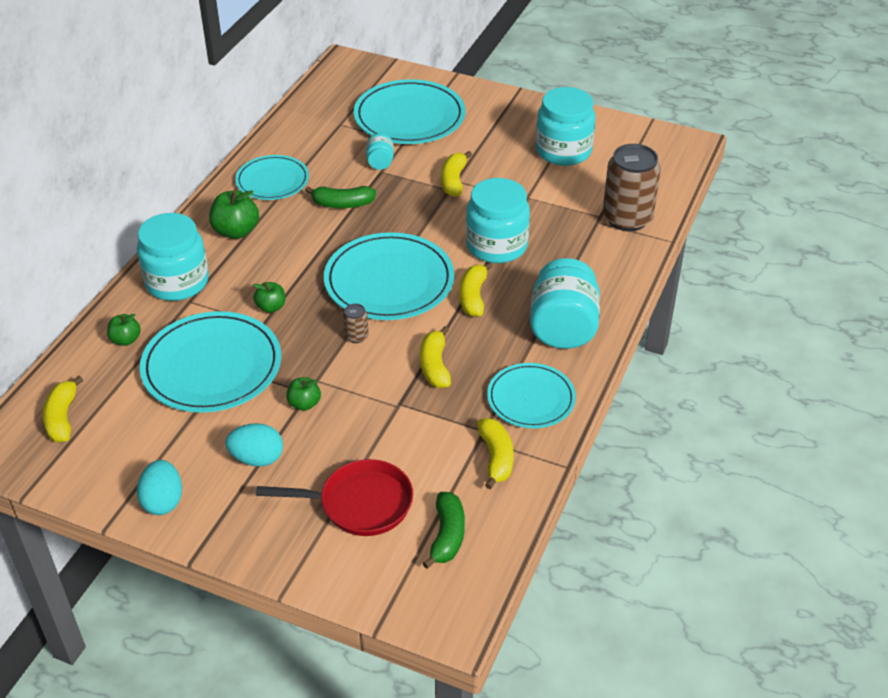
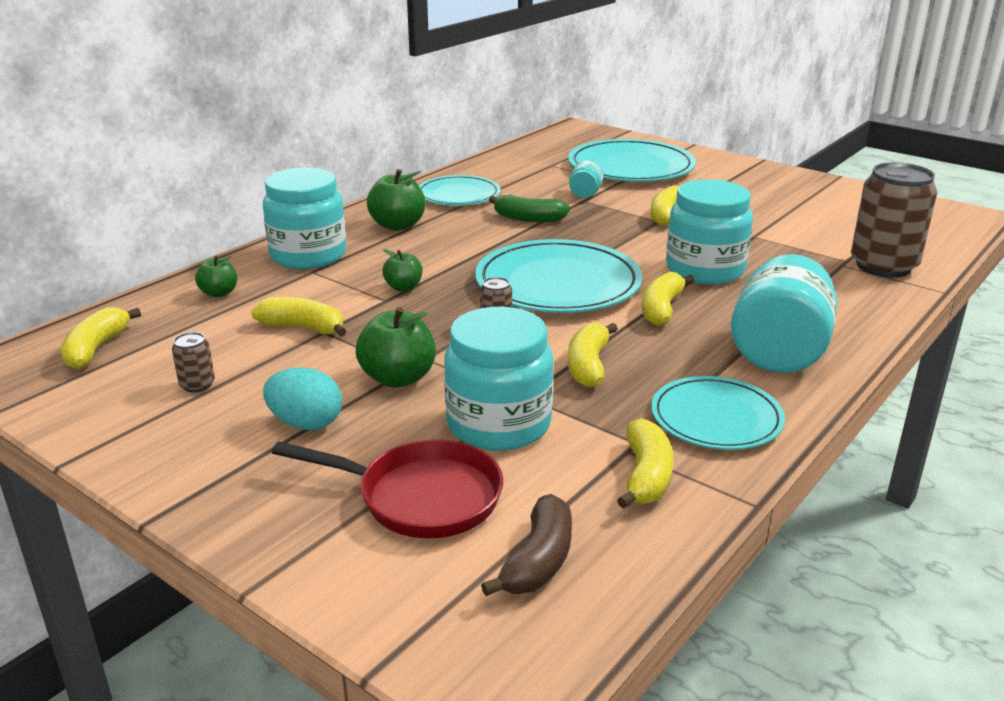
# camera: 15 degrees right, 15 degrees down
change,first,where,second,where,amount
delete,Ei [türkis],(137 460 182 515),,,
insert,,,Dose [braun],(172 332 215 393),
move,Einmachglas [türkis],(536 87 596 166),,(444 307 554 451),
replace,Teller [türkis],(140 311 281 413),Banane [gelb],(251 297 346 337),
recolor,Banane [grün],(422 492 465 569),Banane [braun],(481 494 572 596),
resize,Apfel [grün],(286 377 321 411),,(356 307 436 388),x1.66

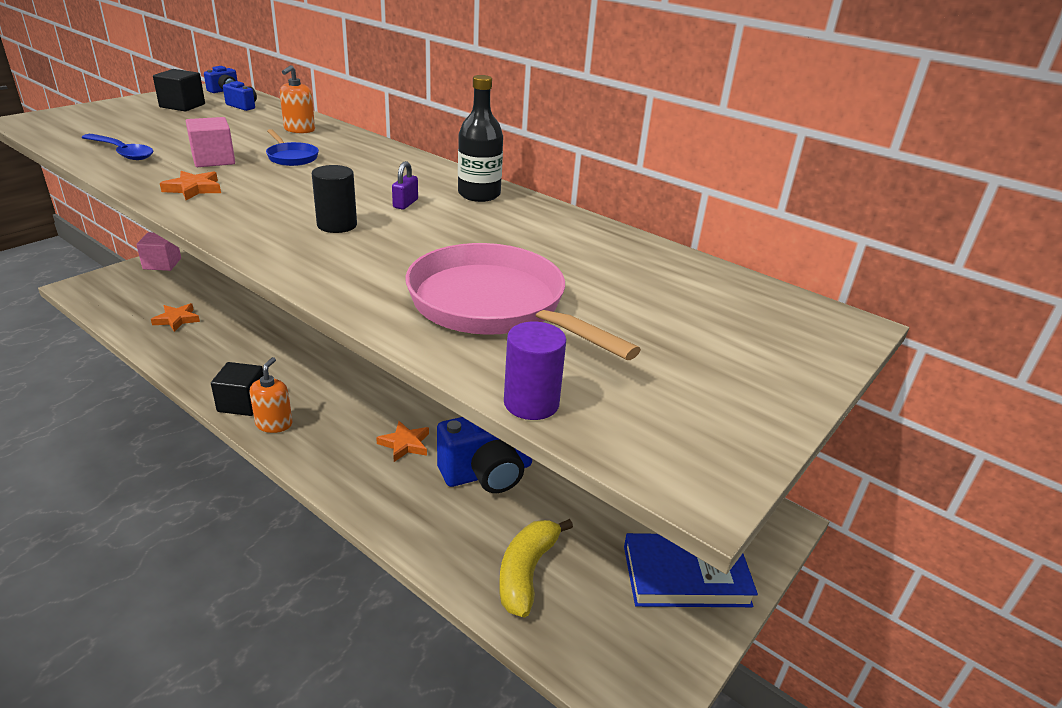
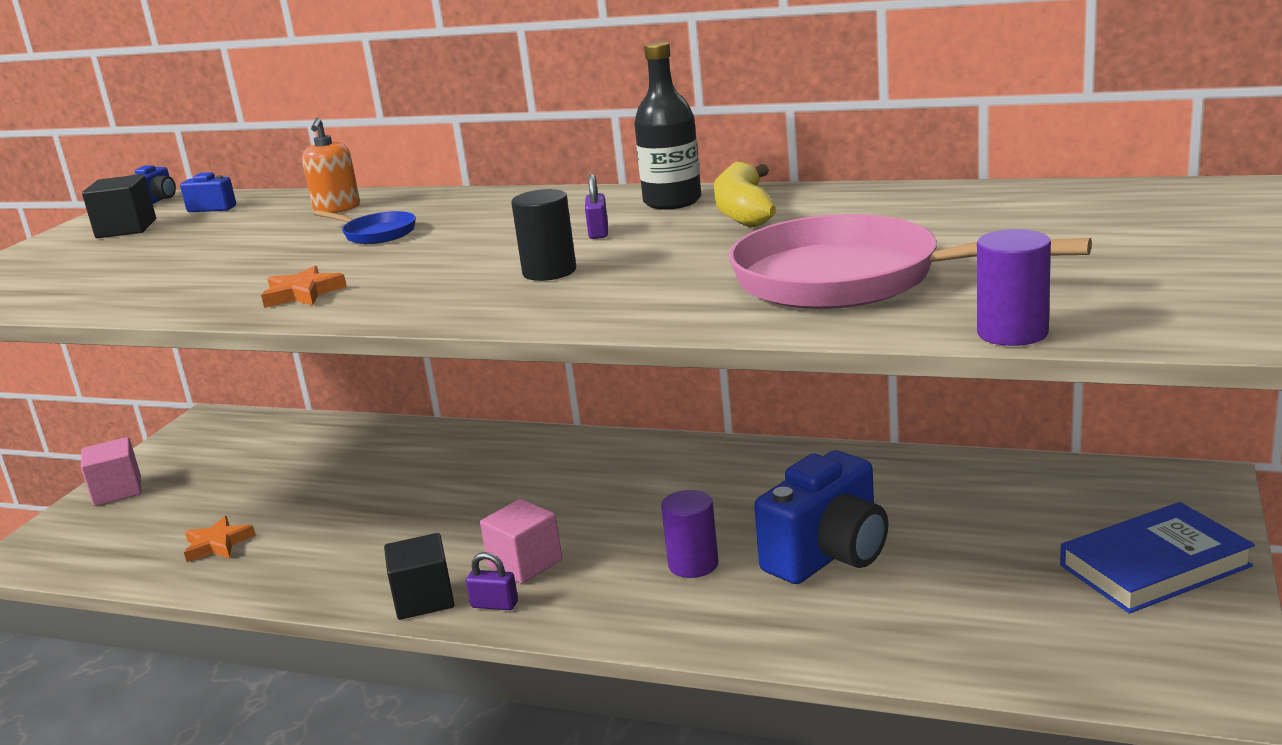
# camera: 15 degrees left, 10 degrees down
change,first,where,second,where,amount
delete,Löffel [blau],(81 134 154 160),,,
move,Kubus [rosa],(186 117 235 167),,(480 499 562 584),
move,Banane [gelb],(499 519 573 618),,(714 162 776 228),
replace,Seifenspender [orange],(249 357 293 433),Vorhängeschloss [lila],(466 552 518 610),
replace,Stern [orange],(376 421 429 462),Vollzylinder [lila],(661 490 718 578),

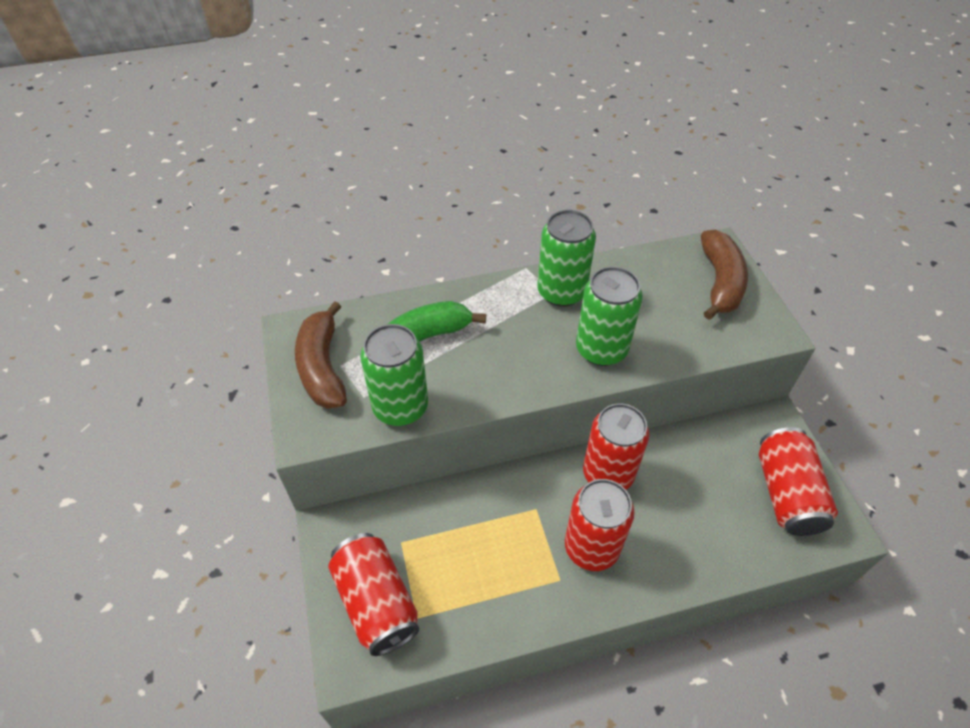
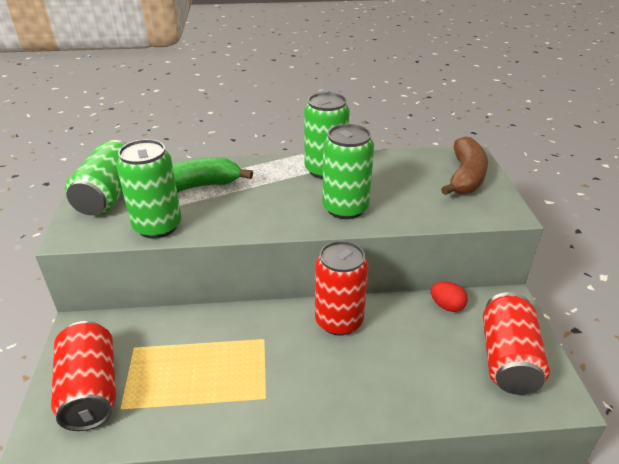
# camera: 10 degrees right, 15 degrees down
change,first,where,second,where,amount
delete,Dose [rot],(565 479 635 571),,,
insert,,,Ei [rot],(431 282 468 312),
replace,Banane [braun],(295 301 347 409),Dose [grün],(65 140 127 215),

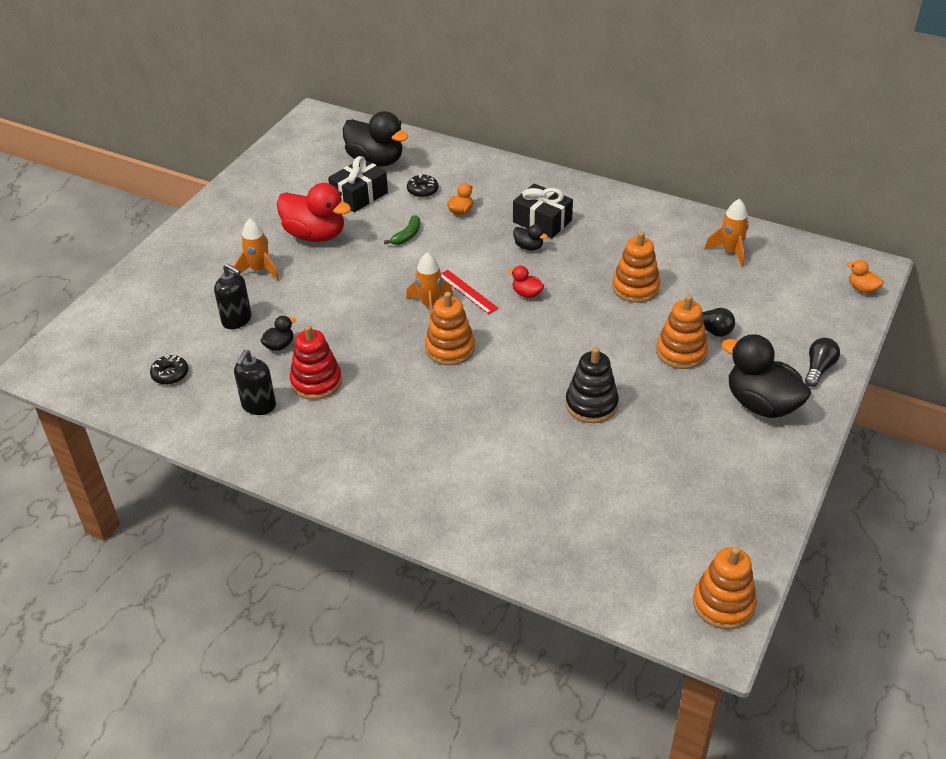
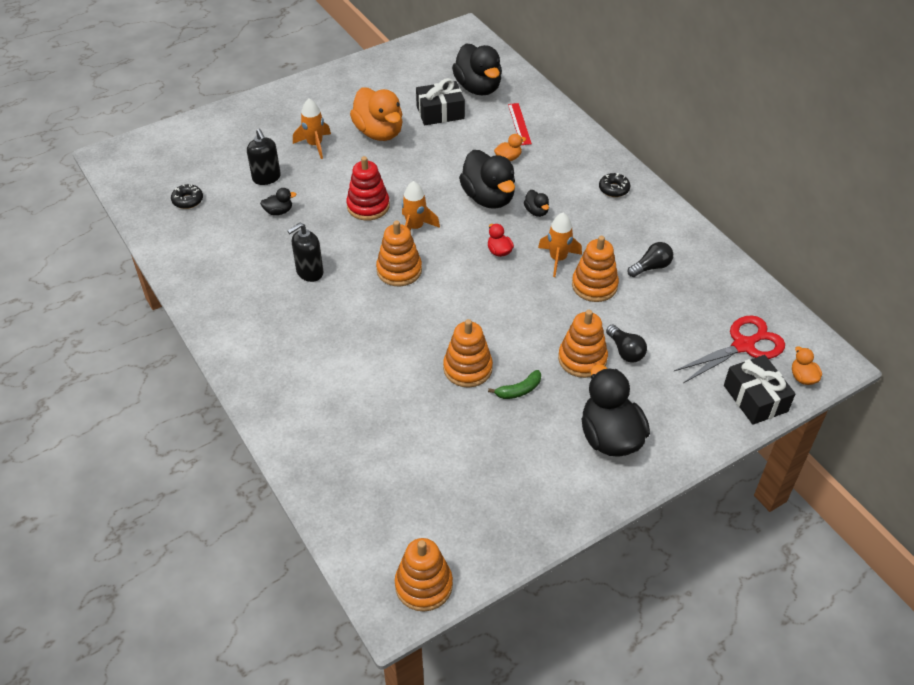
# camera: 30 degrees right, 5 degrees up
change,first,where,second,where,amount
insert,,,Ente [schwarz],(459 150 515 209),
insert,,,Schere [rot],(674 315 785 383),
move,Seifenspender [schwarz],(234 350 276 415),,(287 223 324 282),
move,Stapelspielzeug [rot],(290 325 342 400),,(346 156 390 221),
move,Banane [grün],(384 215 420 245),,(488 370 541 399),
move,Donut [schwarz],(407 174 438 198),,(599 173 630 197),
move,Lineal [rot],(441 270 499 314),,(508 103 532 145),
move,Geschenk [schwarz],(513 184 573 238),,(724 355 795 425),
move,Rakete [orange],(704 199 749 267),,(538 213 582 277),
move,Glühbirne [schwarz],(805 338 840 387),,(628 242 673 277),
recolor,Ente [rot],(277 183 351 242),Ente [orange],(350 87 403 141),
recolor,Stapelspielzeug [schwarz],(566 347 619 423),Stapelspielzeug [orange],(443 319 493 388),

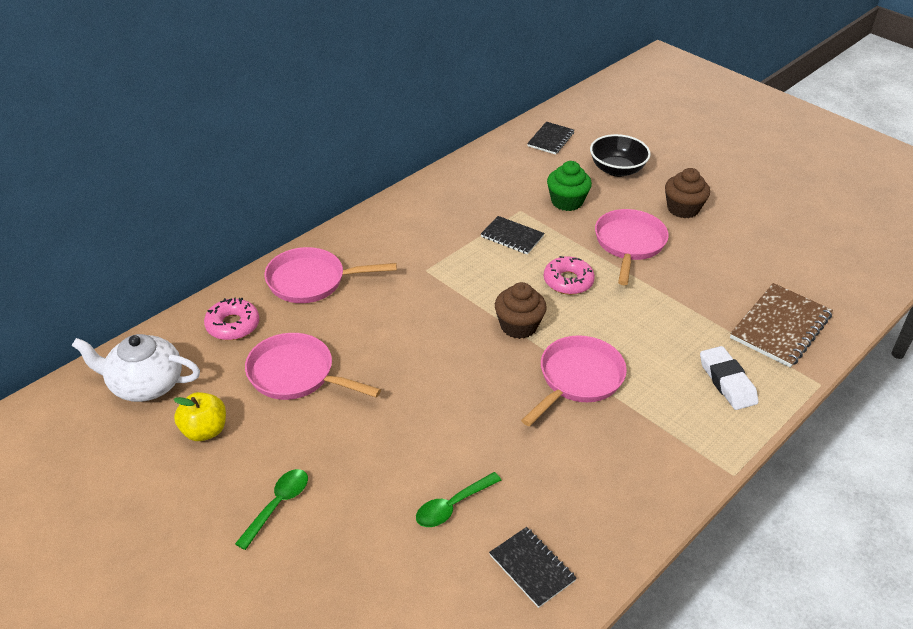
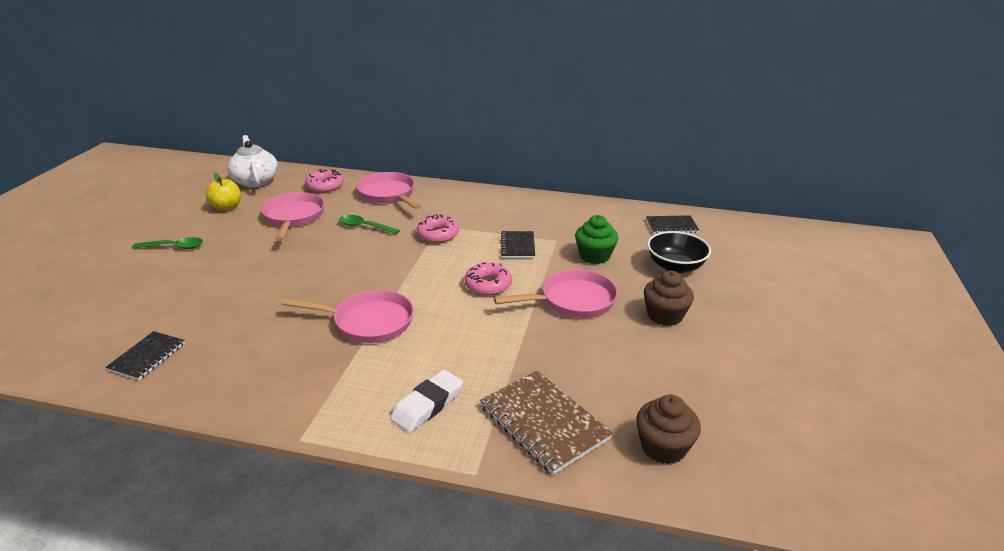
# camera: 60 degrees right, 10 degrees down
change,first,where,second,where,amount
insert,,,Donut [rosa],(416 214 459 243),
move,Löffel [grün],(416 472 501 527),,(339 215 400 234),
move,Muffin [braun],(495 282 547 339),,(636 394 701 464),
rotate,Notizbuch [braun],(730 283 833 368),,(480 371 613 475),45 degrees clockwise

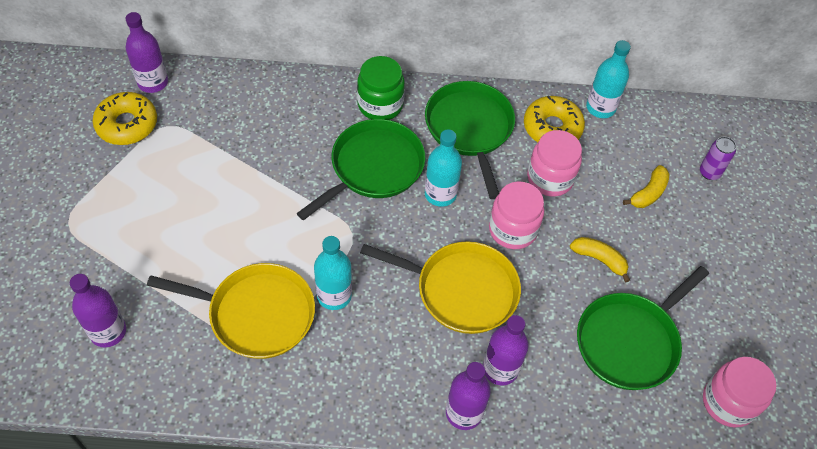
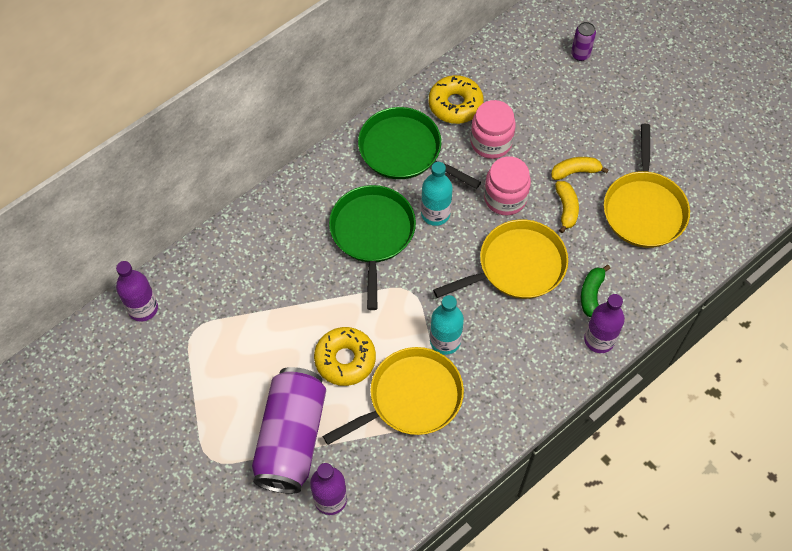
# camera: 40 degrees left, 5 degrees up
change,first,where,second,where,amount
delete,Einmachglas [grün],(357 56 405 120),,,
delete,Flasche [türkis],(586 40 631 118),,,
delete,Einmachglas [rosa],(703 357 776 428),,,
insert,,,Dose [lila],(252 367 326 494),
move,Donut [gelb],(93 92 157 145),,(314 327 376 386),
move,Banane [gelb],(623 165 670 208),,(555 181 579 233),
replace,Flasche [lila],(483 315 529 385),Banane [grün],(581 265 611 317),
recolor,Pfanne [grün],(577 266 709 390),Pfanne [gelb],(604 124 690 248),

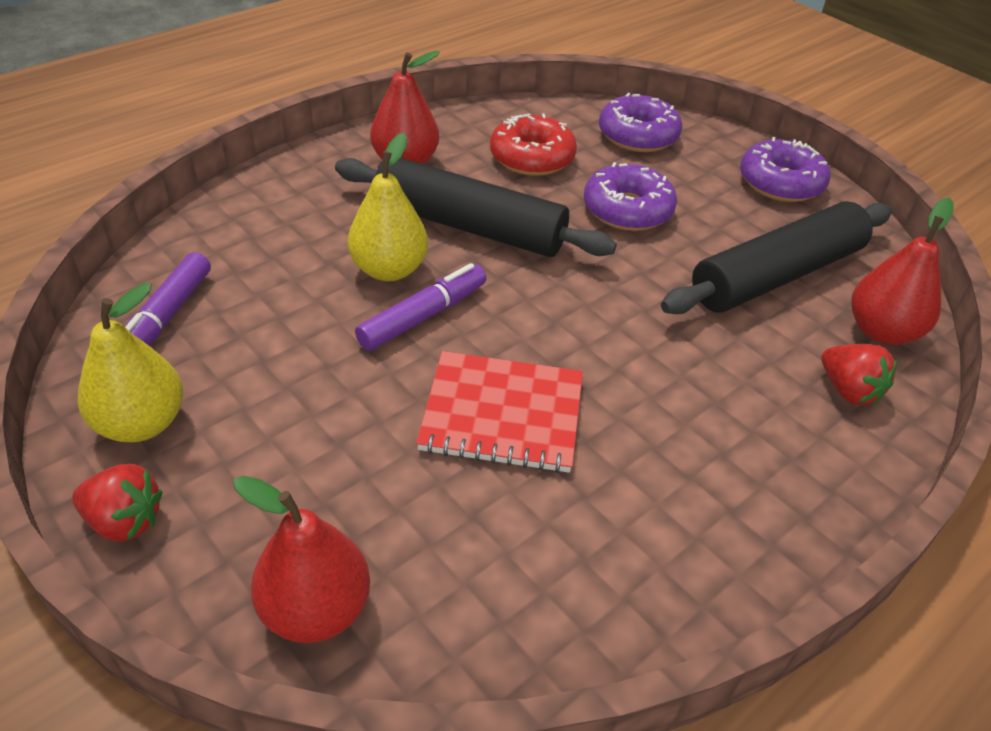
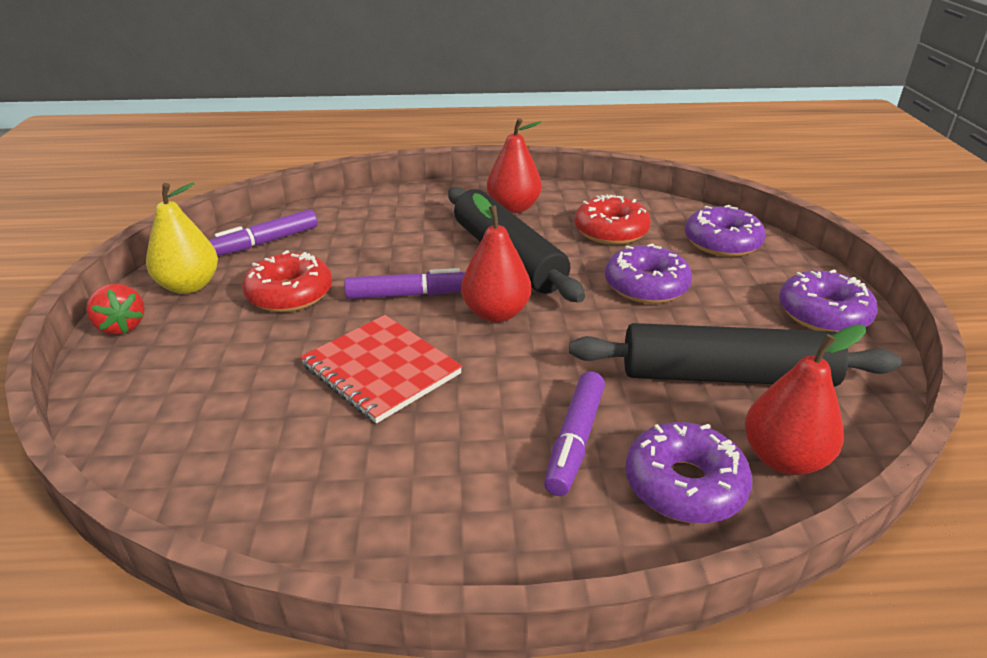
# camera: 40 degrees right, 10 degrees down
change,first,where,second,where,amount
delete,Birne [gelb],(347 133 428 281),,,
insert,,,Donut [rot],(242 250 332 312),
insert,,,Filzstift [lila],(544 371 605 496),
move,Birne [rot],(233 475 370 643),,(461 193 531 322),
replace,Erdbeere [rot],(821 344 897 405),Donut [lila],(625 422 752 524),

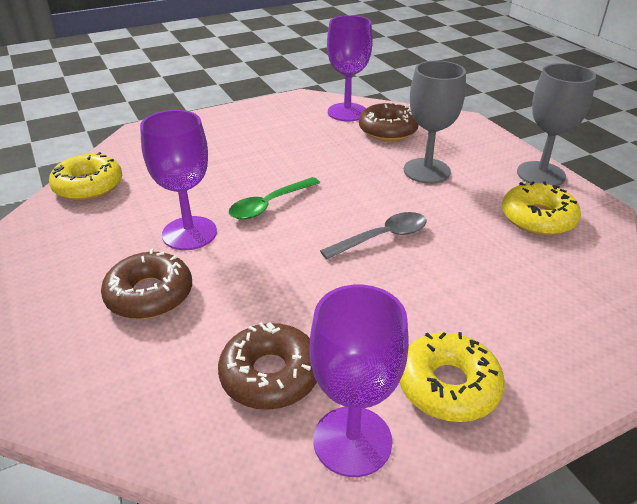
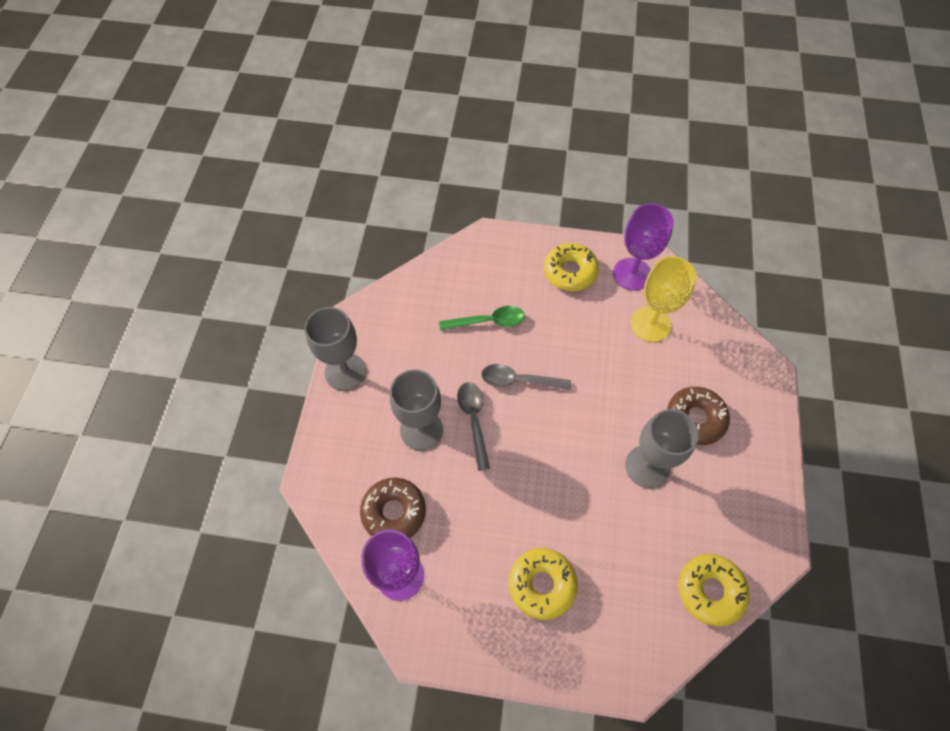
# camera: 145 degrees left, 25 degrees up
change,first,where,second,where,amount
insert,,,Löffel [grau],(457 382 490 471),
move,Löffel [grün],(229 177 320 220),,(439 306 525 331),
move,Donut [gelb],(502 181 581 236),,(509 548 578 620),
replace,Donut [braun],(218 322 317 410),Kelch [gelb],(631 256 697 342),
recolor,Kelch [lila],(140 110 217 250),Kelch [grau],(625 409 699 488),

